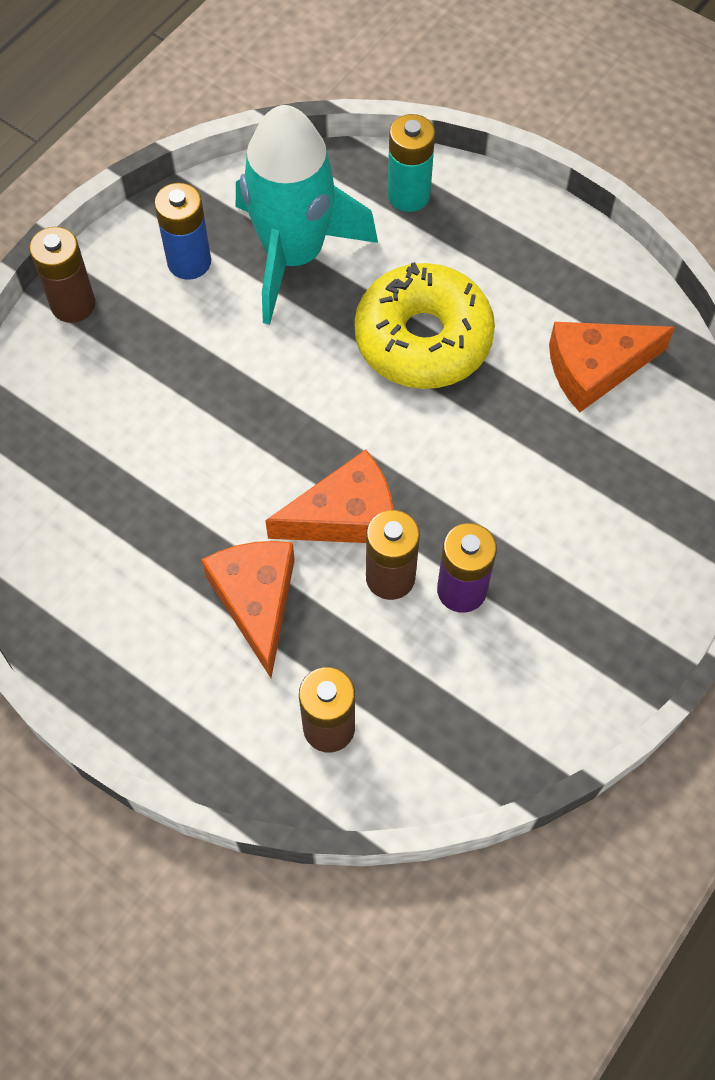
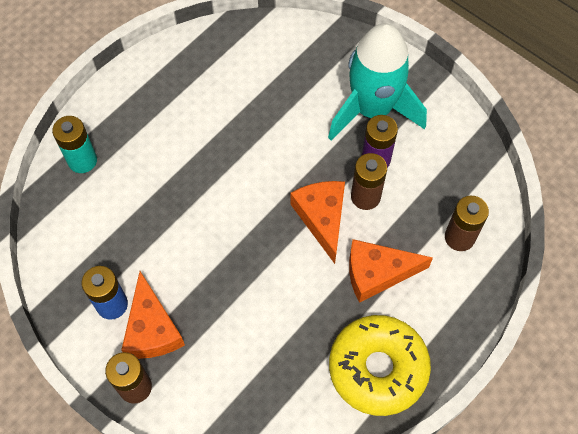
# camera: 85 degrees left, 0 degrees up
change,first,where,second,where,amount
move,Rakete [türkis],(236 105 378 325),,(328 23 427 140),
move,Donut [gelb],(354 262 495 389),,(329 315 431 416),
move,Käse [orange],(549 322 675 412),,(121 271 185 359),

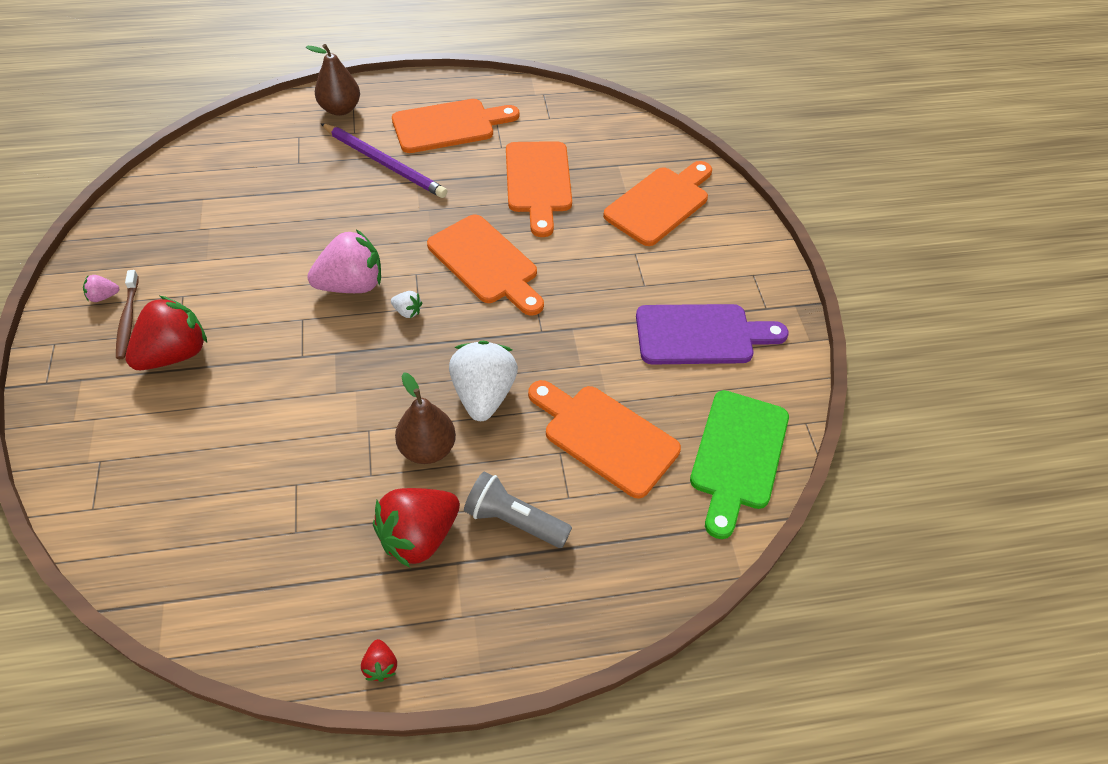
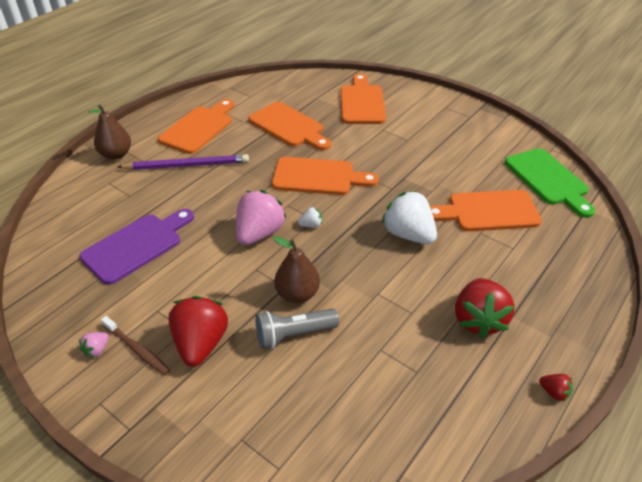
# camera: 40 degrees left, 10 degrees down
change,first,where,second,where,amount
move,Birne [braun],(395 372 456 464),,(273 236 320 303),
move,Taschenlampe [grau],(464 472 572 548),,(256 308 339 349),
move,Schneidebrett [lila],(636 304 788 364),,(79 209 194 285),

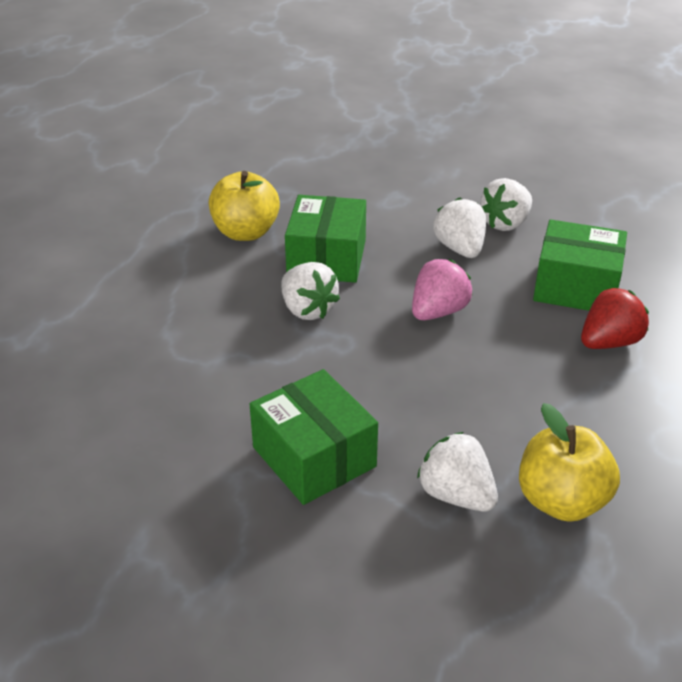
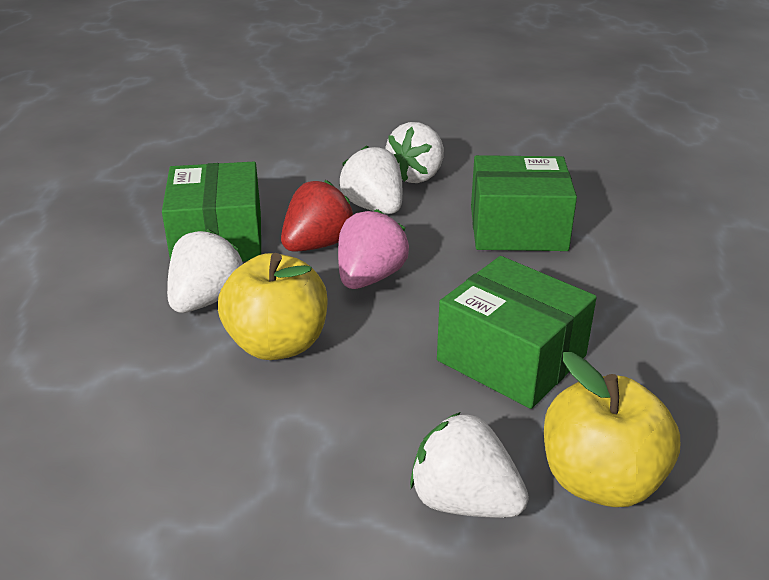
# camera: 15 degrees left, 5 degrees down
change,first,where,second,where,amount
move,Apfel [gelb],(208 171 280 241),,(218 253 327 360),
move,Schachtel [grün],(250 369 378 505),,(437 256 597 409),
move,Erdbeere [rot],(581 288 649 349),,(281 180 353 252),
rotate,Erdbeere [weiß],(281 262 340 320),,(167 229 243 313),105 degrees counterclockwise

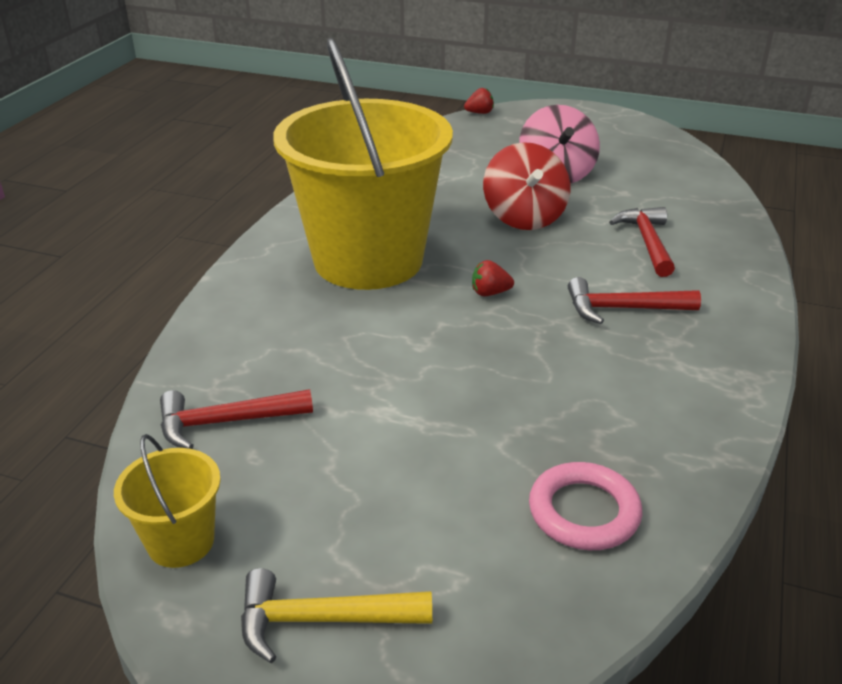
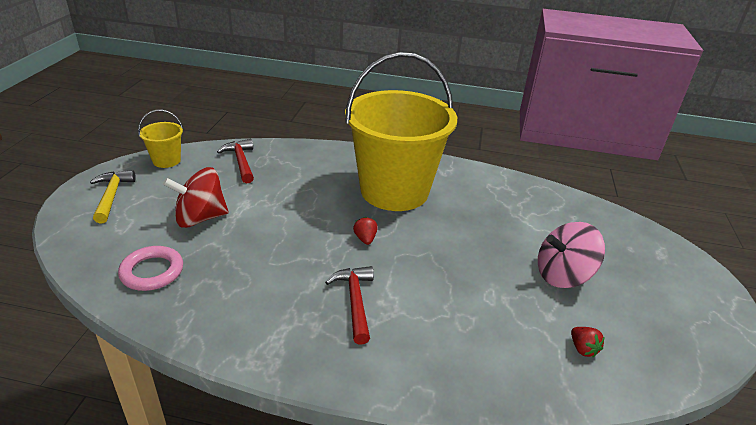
# camera: 80 degrees right, 0 degrees up
change,first,where,second,where,amount
delete,Hammer [rot],(609 207 675 277),,,
move,Erdbeere [rot],(464 88 494 114),,(571 327 605 357),
move,Kreisel [rot],(483 142 570 230),,(163 167 229 228),

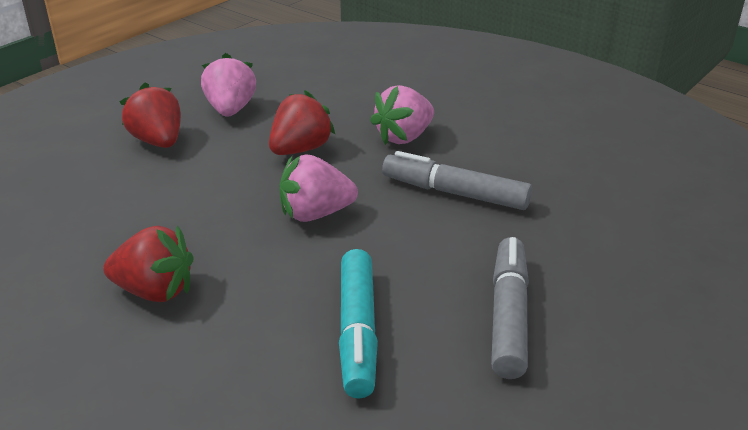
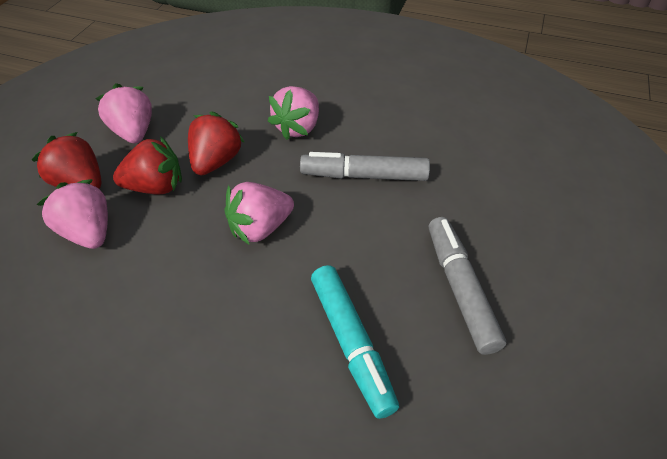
# camera: 20 degrees left, 15 degrees up
change,first,where,second,where,amount
insert,,,Erdbeere [rosa],(37 179 108 249),
move,Erdbeere [rot],(103 225 194 302),,(113 136 182 195),

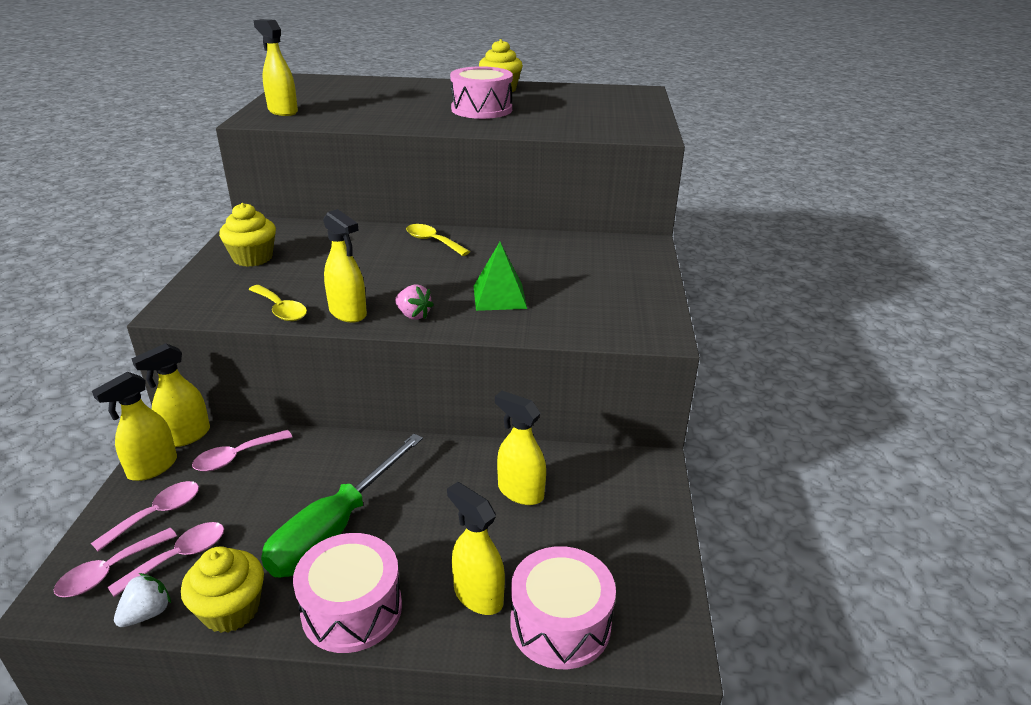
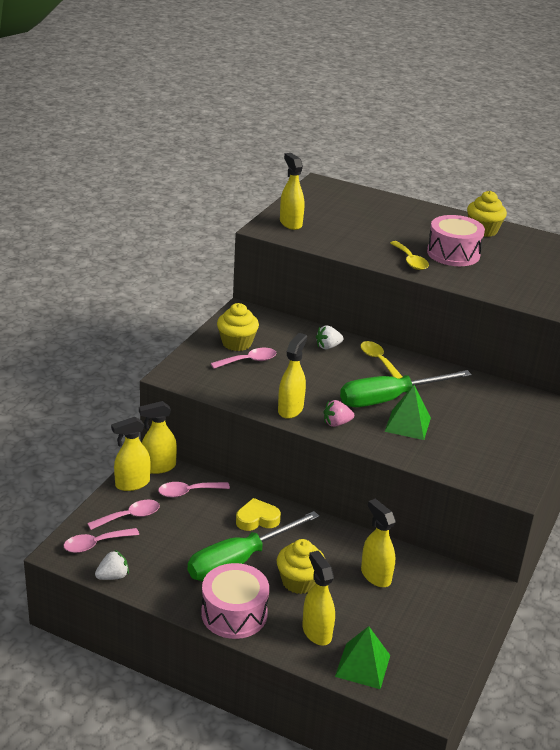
# camera: 20 degrees right, 0 degrees up
change,first,where,second,where,amount
insert,,,Herz [gelb],(236 498 281 531),
insert,,,Erdbeere [weiß],(316 325 344 349),
insert,,,Schraubenzieher [grün],(340 370 472 407),
move,Löffel [rosa],(107 522 224 597),,(211 348 277 369),
move,Muffin [gelb],(181 546 264 633),,(277 539 325 594),
move,Löffel [gelb],(248 285 307 321),,(390 241 429 270),
replace,Trommel [rosa],(511 546 616 669),Pyramide [grün],(335 626 390 689),
rotate,Sprühflasche [gelb],(323 209 367 323),,(278 333 307 419),135 degrees counterclockwise
rotate,Erdbeere [rosa],(395 284 434 320),,(324 400 354 427),105 degrees clockwise

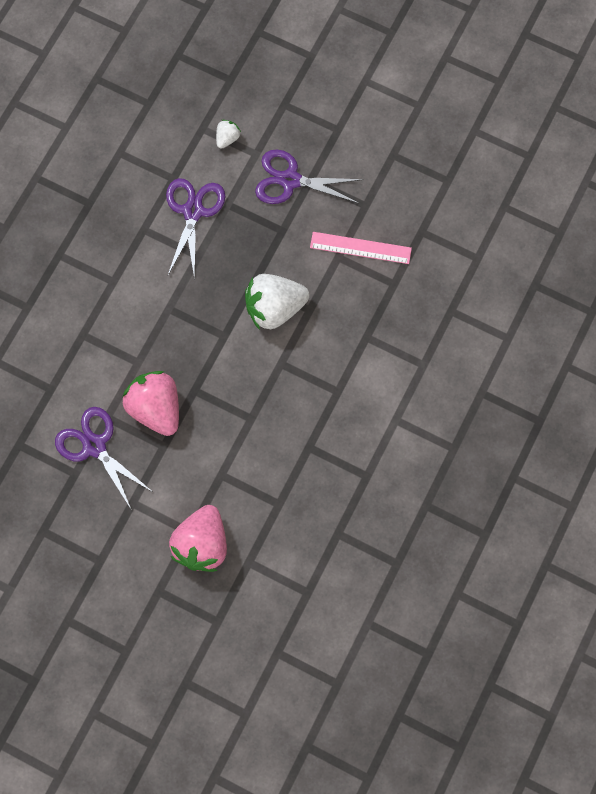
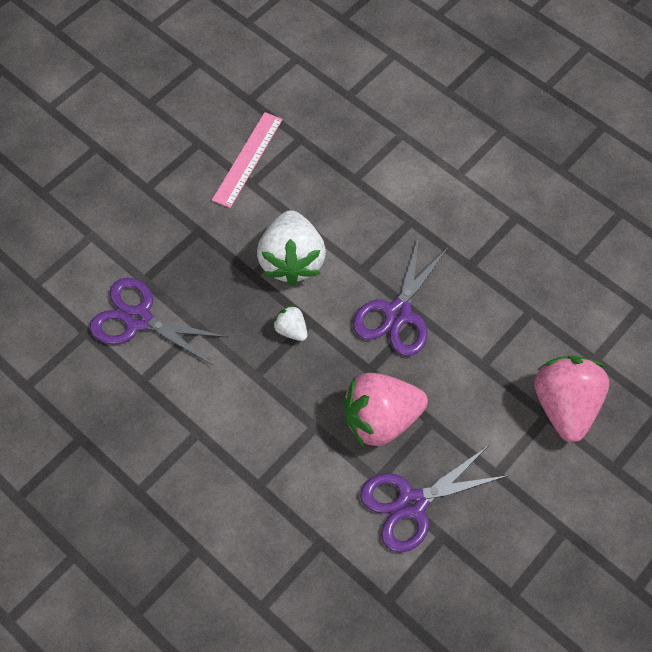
# camera: 75 degrees left, 10 degrees down
change,first,where,second,where,amount
move,Erdbeere [weiß],(216 120 241 149),,(273 305 307 341),
move,Schere [lila],(255 149 364 204),,(353 236 449 356),
rotate,Erdbeere [rosa],(169 505 227 572),,(534 355 609 443),120 degrees counterclockwise

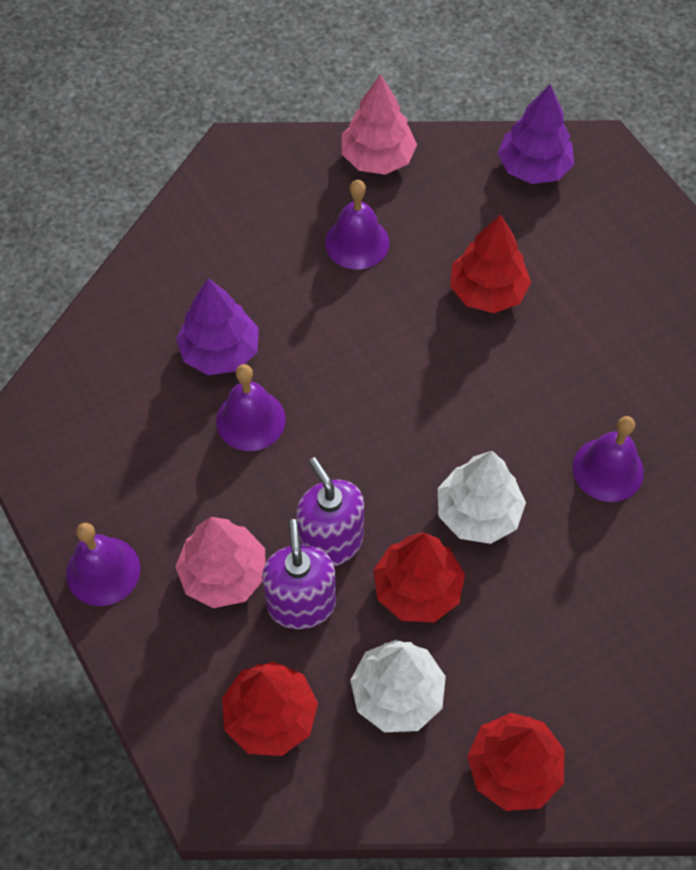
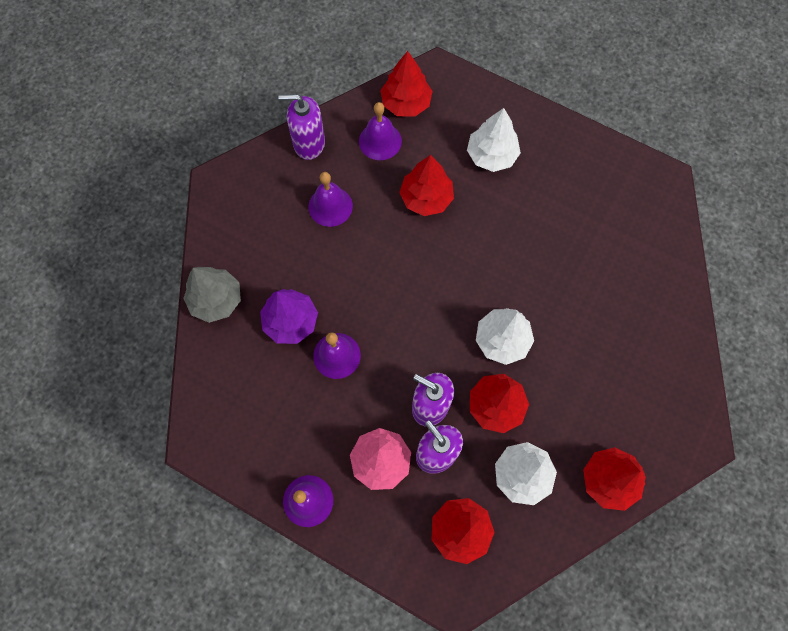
# camera: 30 degrees left, 10 degrees up
change,first,where,second,where,amount
insert,,,Baum [grau],(183 267 241 323),
insert,,,Baum [weiß],(467 108 521 172),
move,Glocke [lila],(573 416 644 502),,(359 102 402 160),
replace,Baum [rosa],(342 74 417 175),Seifenspender [lila],(278 94 325 160),
recolor,Baum [lila],(498 84 574 184),Baum [rot],(380 51 433 117),

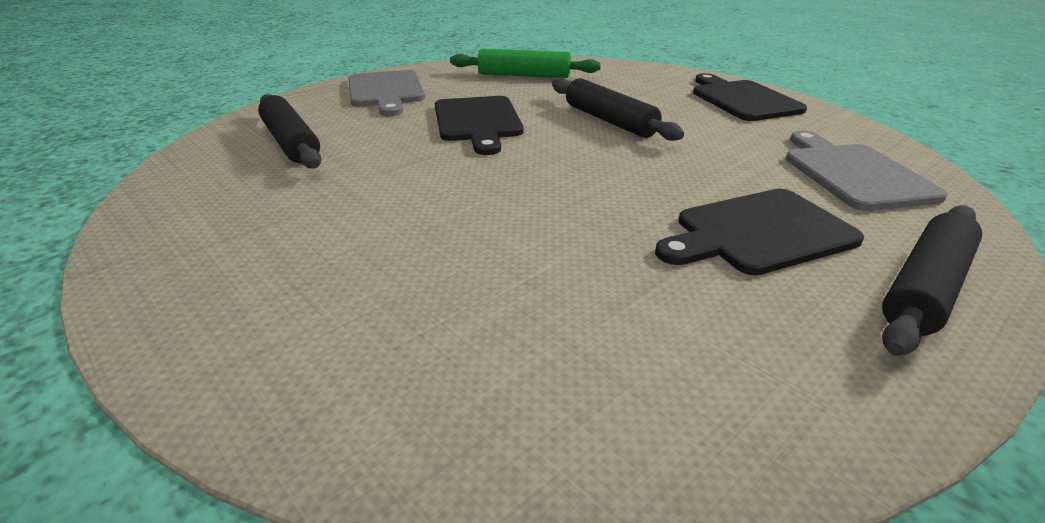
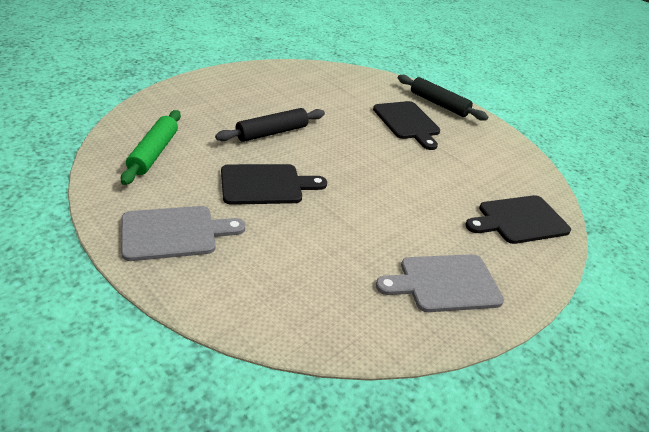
# camera: 95 degrees left, 5 degrees up
change,first,where,second,where,amount
delete,Nudelholz [schwarz],(258 94 321 169),,,
move,Schneidebrett [schwarz],(693 73 807 121),,(465 195 571 244),
move,Schneidebrett [grau],(786 131 948 211),,(376 254 504 312),

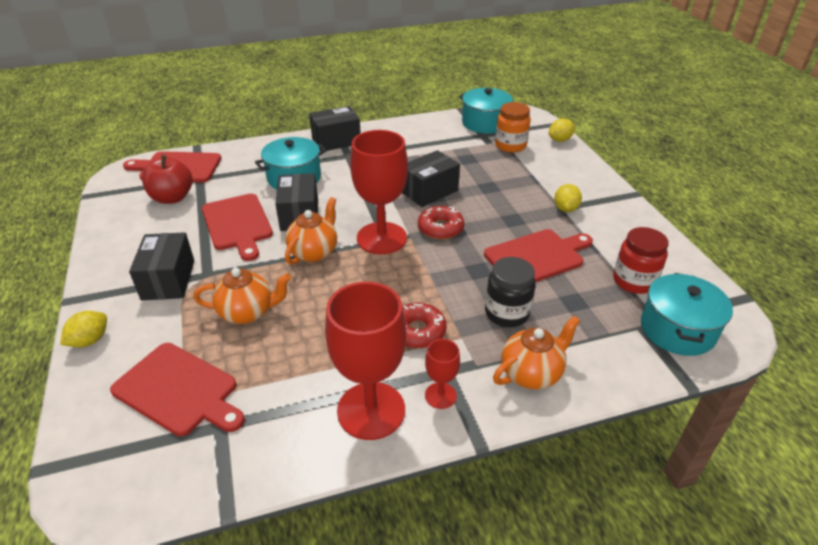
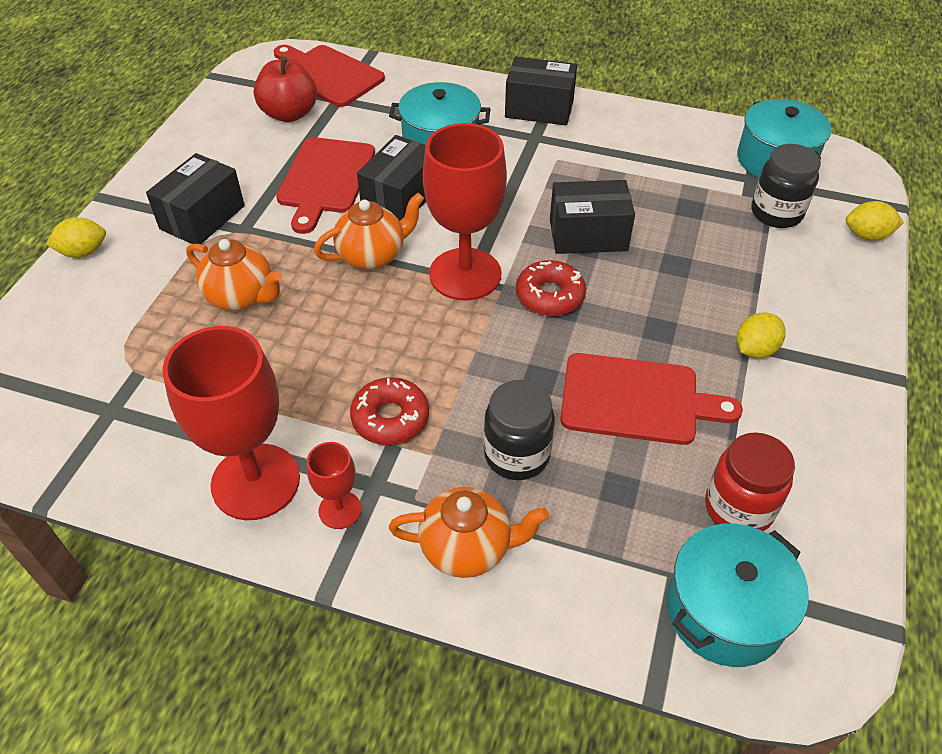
# camera: 35 degrees right, 10 degrees up
change,first,where,second,where,amount
delete,Schneidebrett [rot],(110 343 245 436),,,
recolor,Einmachglas [orange],(495 102 531 153),Einmachglas [schwarz],(752 144 821 228),

